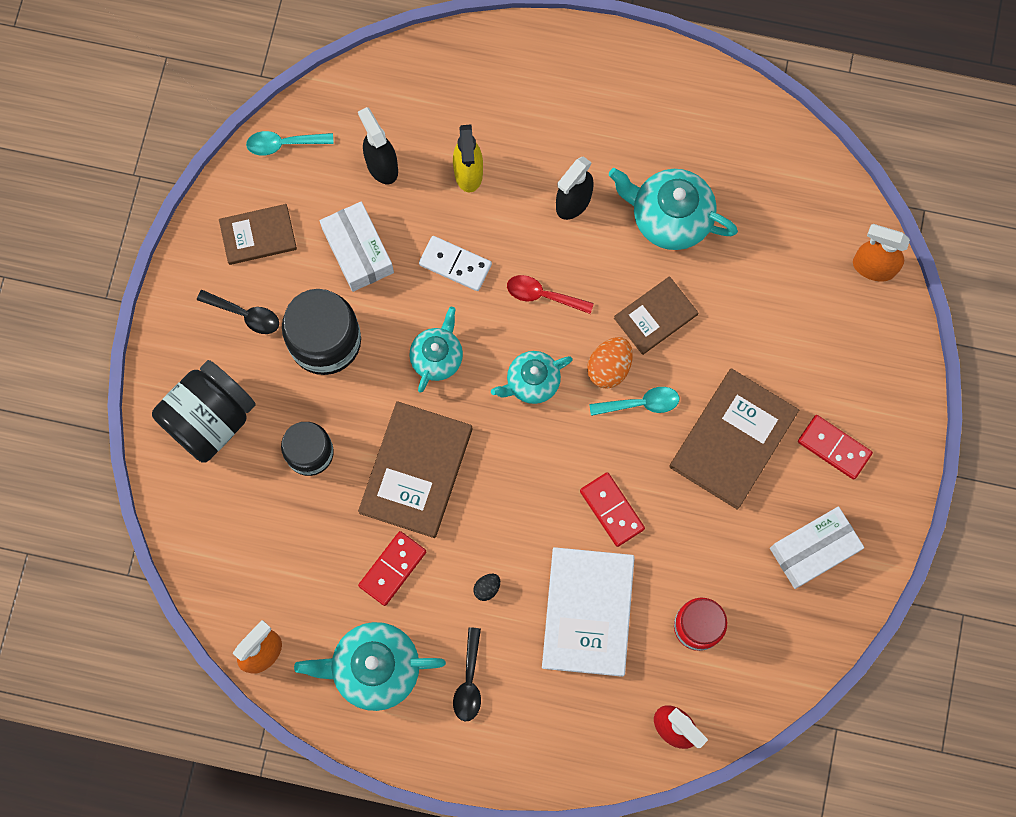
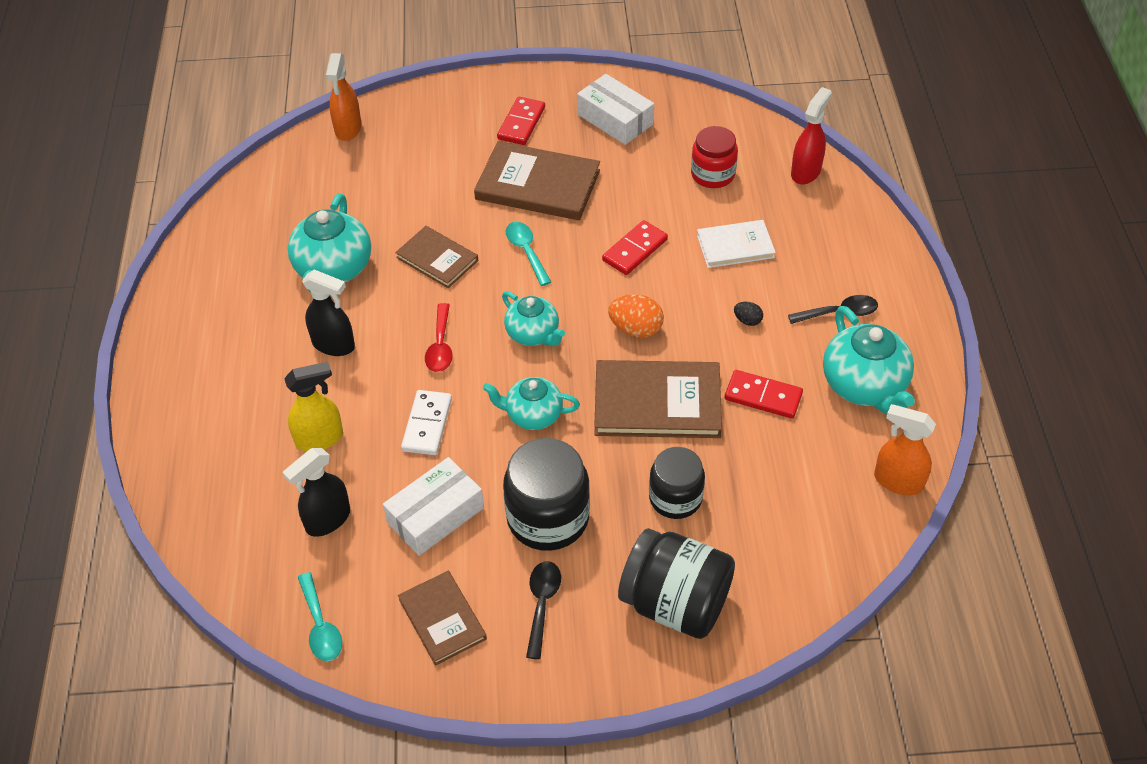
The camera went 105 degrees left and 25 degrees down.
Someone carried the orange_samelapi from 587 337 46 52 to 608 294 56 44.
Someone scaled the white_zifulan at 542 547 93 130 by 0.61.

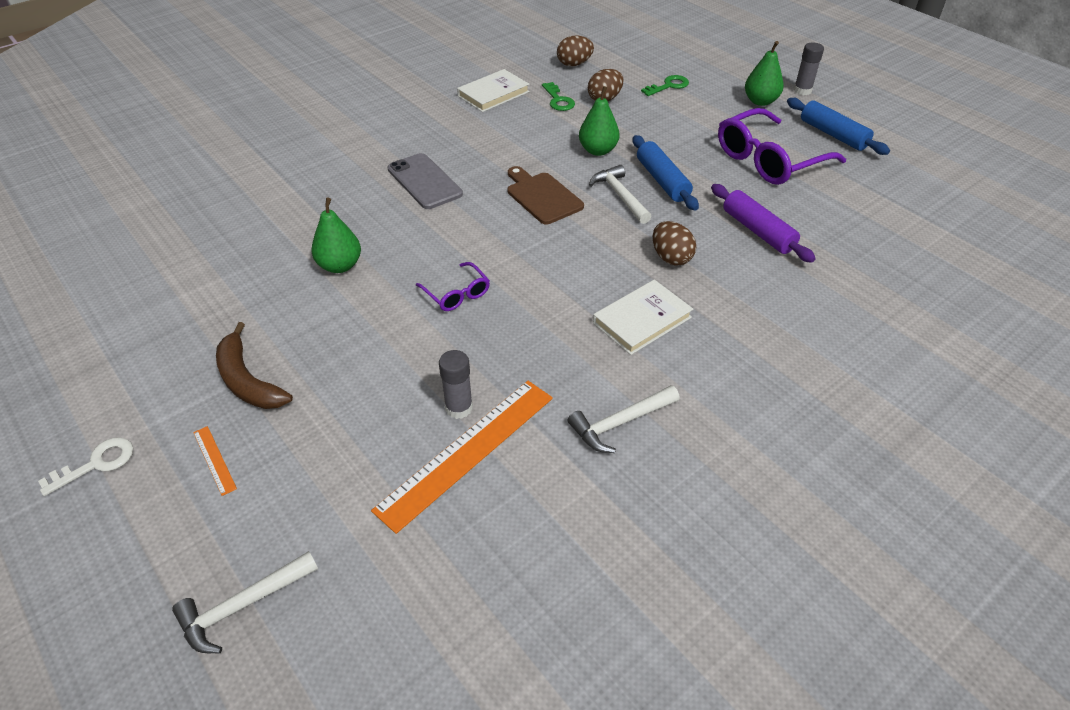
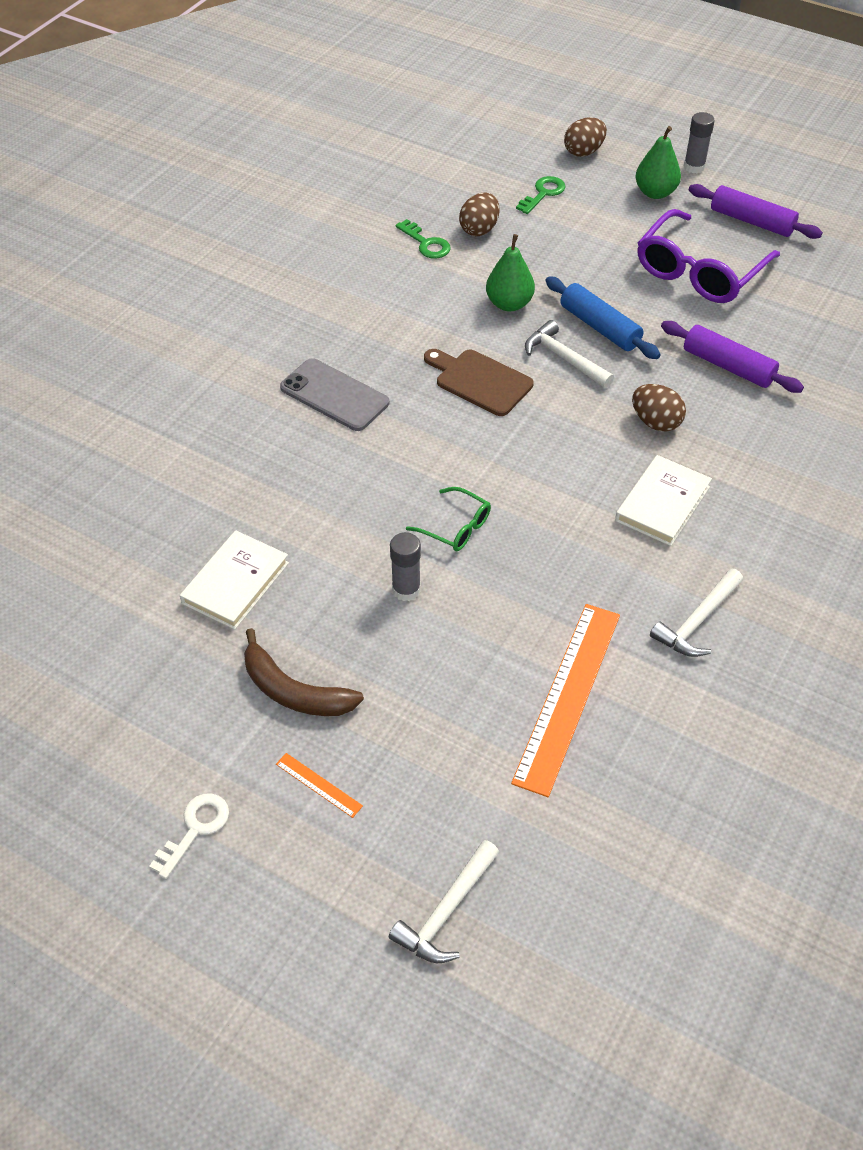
The camera went 20 degrees left and 5 degrees up.
Someone carried the white_zifulan from 457 69 73 43 to 180 530 109 100.
Someone carried the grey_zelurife from 439 350 34 69 to 390 532 31 69.
Someone repainted the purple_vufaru at 416 262 74 49, which became the green_vufaru at 406 487 85 64.
Someone carried the brown_samelapi from 557 36 37 30 to 564 117 43 40.
Someone repainted the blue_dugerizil at 787 98 103 57, which became the purple_dugerizil at 689 184 134 55.
Someone took away the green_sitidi at 311 198 50 75.

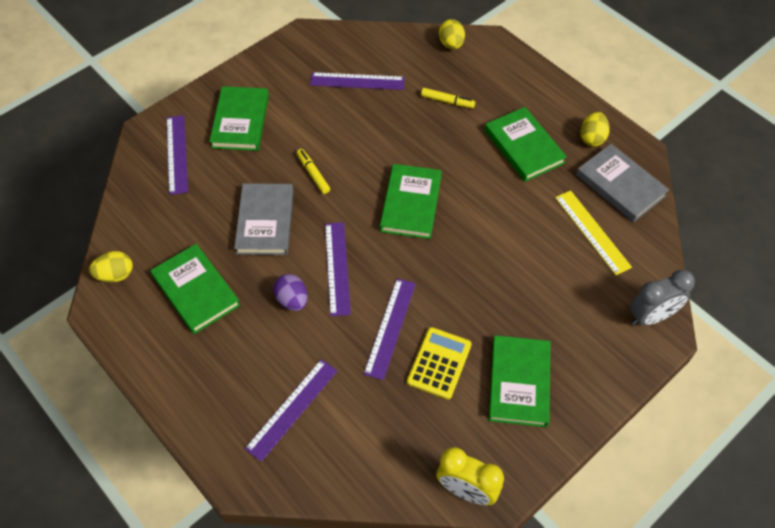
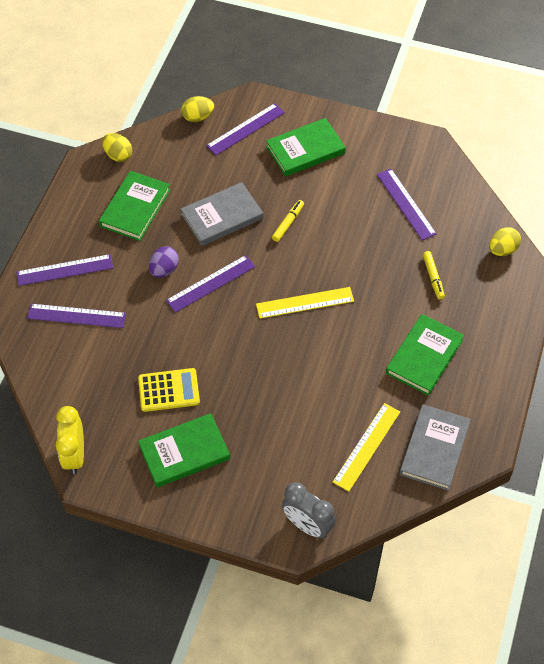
The camera went 60 degrees right and 0 degrees up.
Someone carried the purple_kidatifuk from 364 278 52 102 to 16 254 97 32.
Someone carried the yellow_samelapi from 580 112 30 35 to 181 96 33 26.
Someone swapped the green_zifulan at 380 164 62 75 for the yellow_kidatifuk at 256 287 98 32.

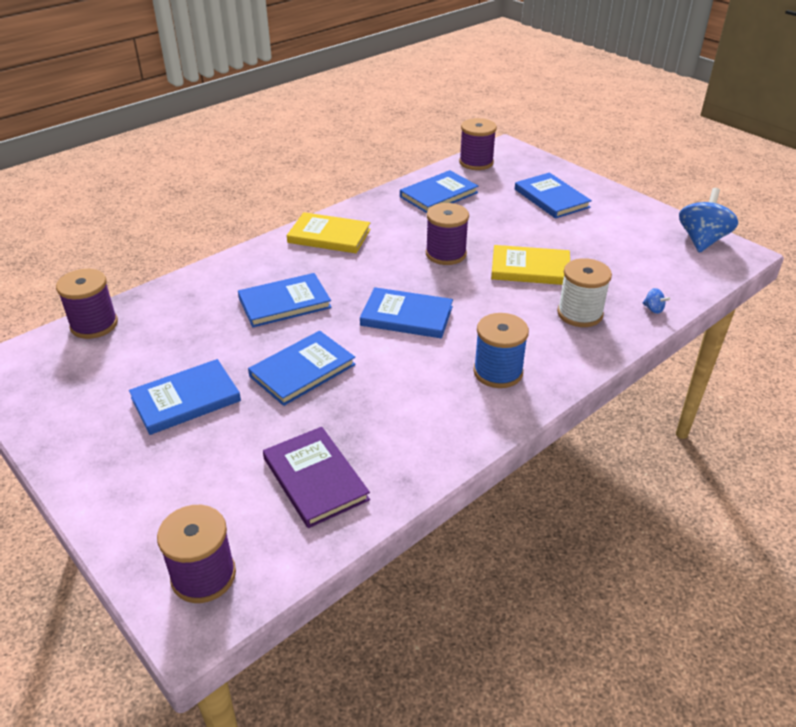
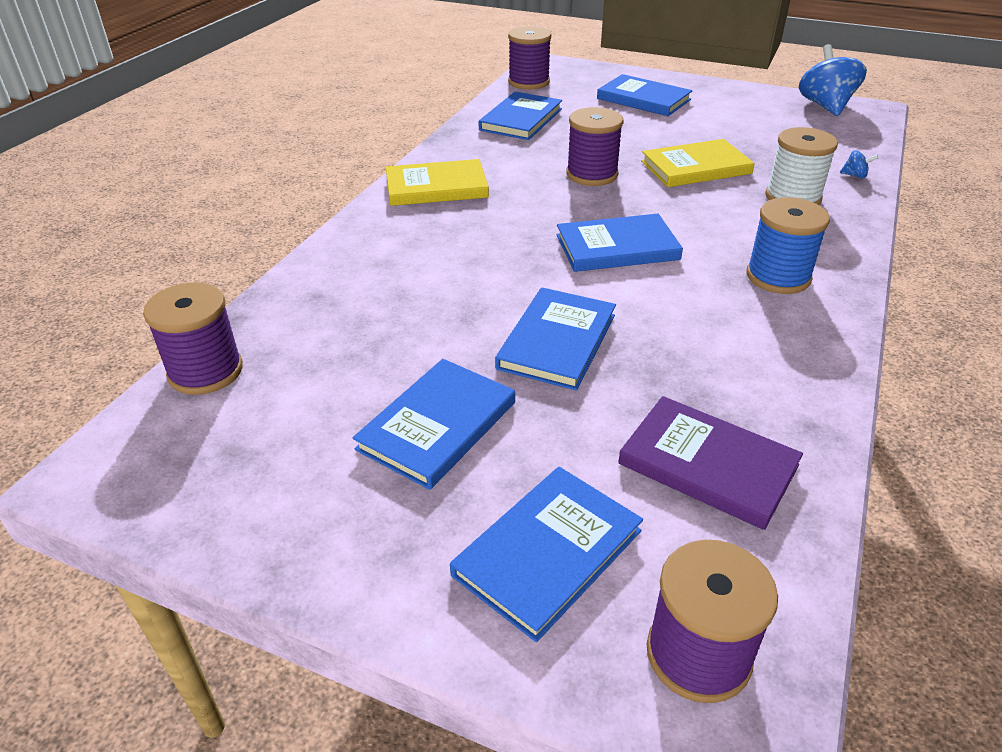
The camera went 25 degrees left and 0 degrees up.
Someone carried the blue_zifulan from 238 273 94 54 to 450 467 193 175.

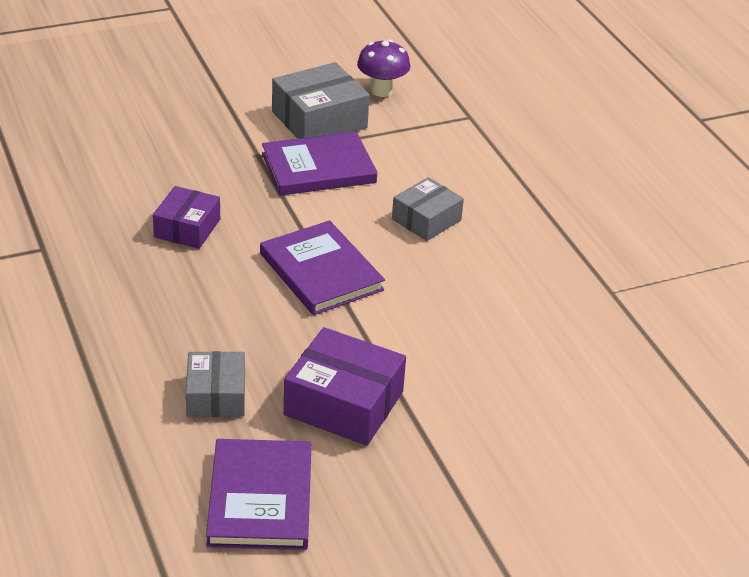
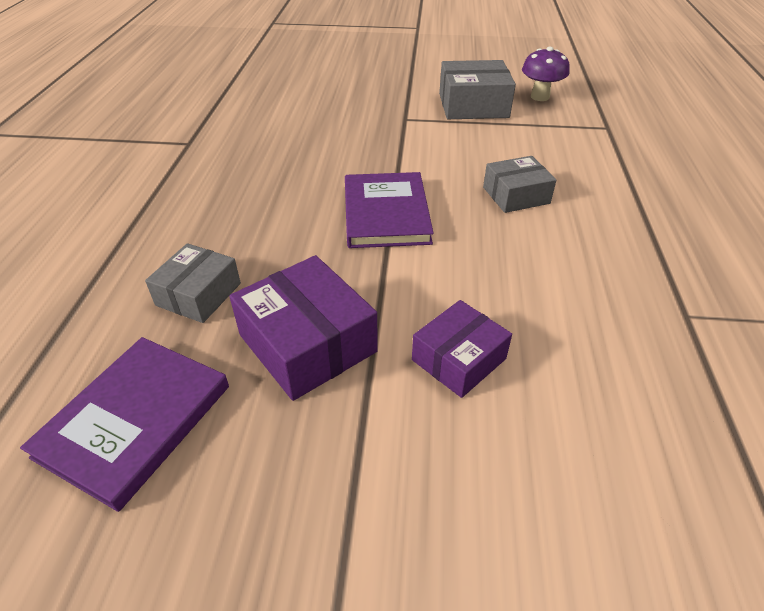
The camera went 30 degrees right and 5 degrees up.
Someone carried the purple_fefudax from 153 186 67 63 to 412 300 100 98.
Someone took away the purple_zifulan at 262 132 115 64.

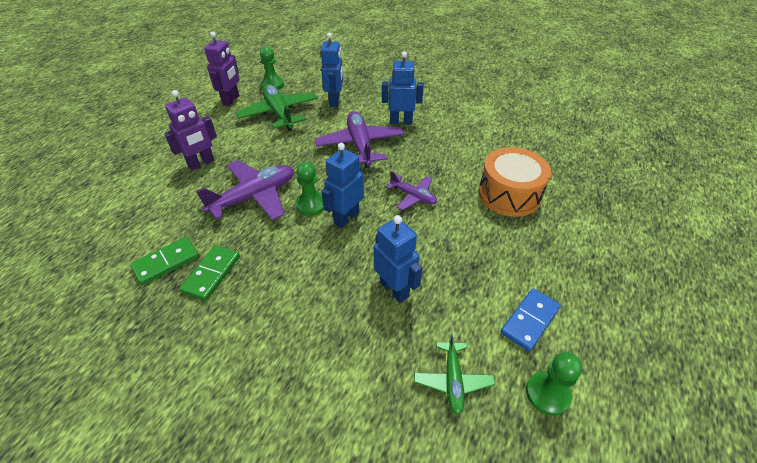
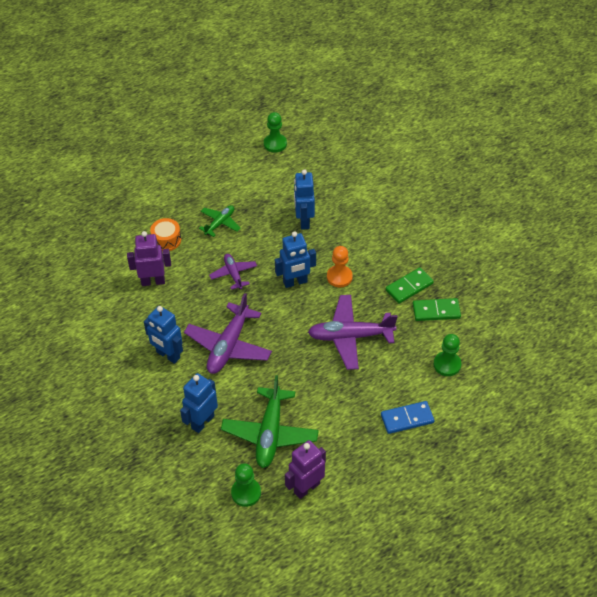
The camera went 145 degrees left and 5 degrees up.
Someone carried the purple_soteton from 164 90 53 81 to 127 231 44 55.
Someone scaled the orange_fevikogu at 479 147 72 70 by 0.56.
Someone carried the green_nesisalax from 414 332 81 83 to 199 205 42 32.
Someone put down the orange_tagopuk at 327 246 26 42.
Someone carried the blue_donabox from 500 288 61 64 to 381 401 54 33.
Someone carried the green_tagopuk from 296 162 28 54 to 434 334 27 42.

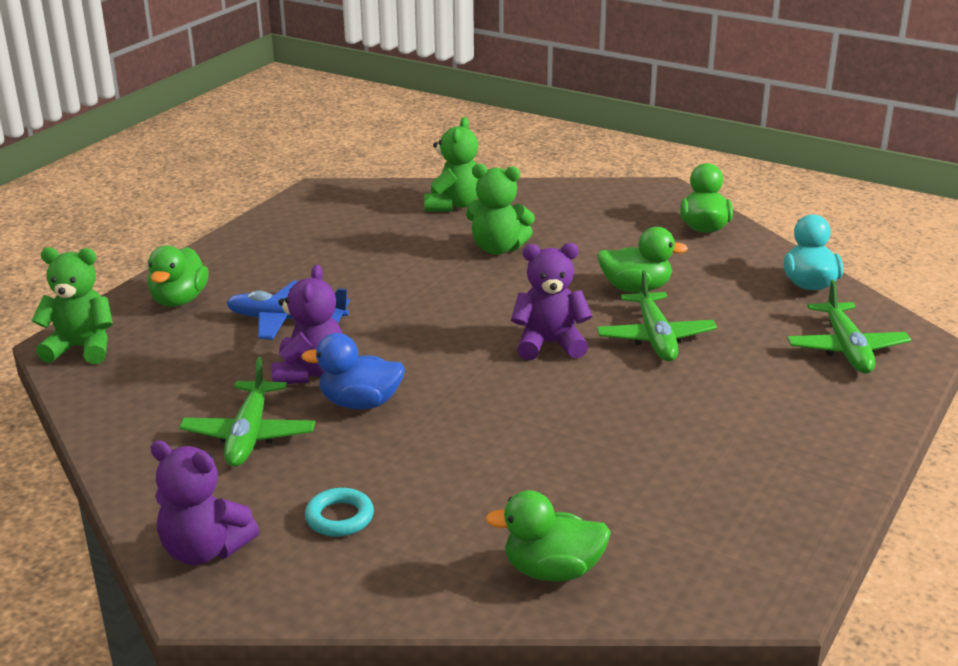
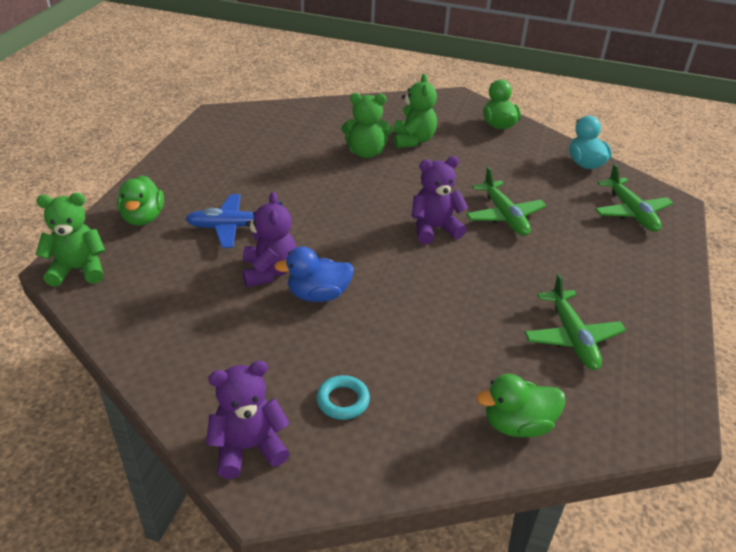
The camera went 15 degrees left and 10 degrees up.
Someone rotated the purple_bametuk at 150 440 109 125 by 150 degrees clockwise.
Someone carried the green_bametuk from 424 117 54 95 to 394 74 43 74.
Someone carried the green_nesisalax from 179 357 136 110 to 524 274 102 96.
Someone took away the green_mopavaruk at 597 227 91 65.

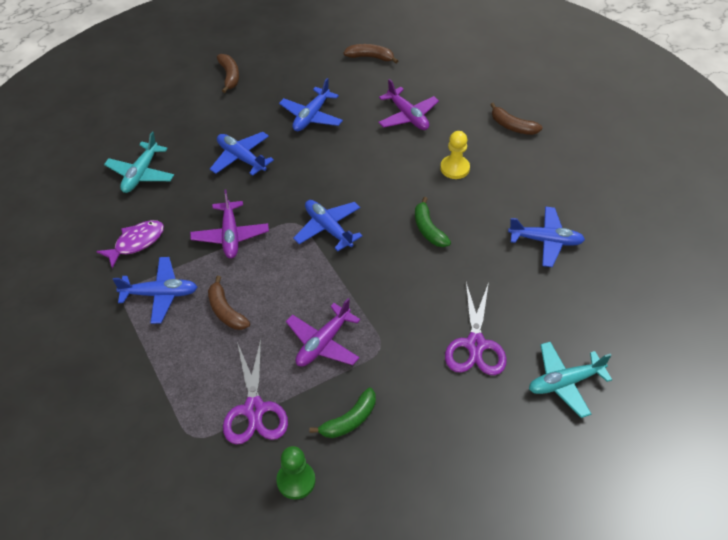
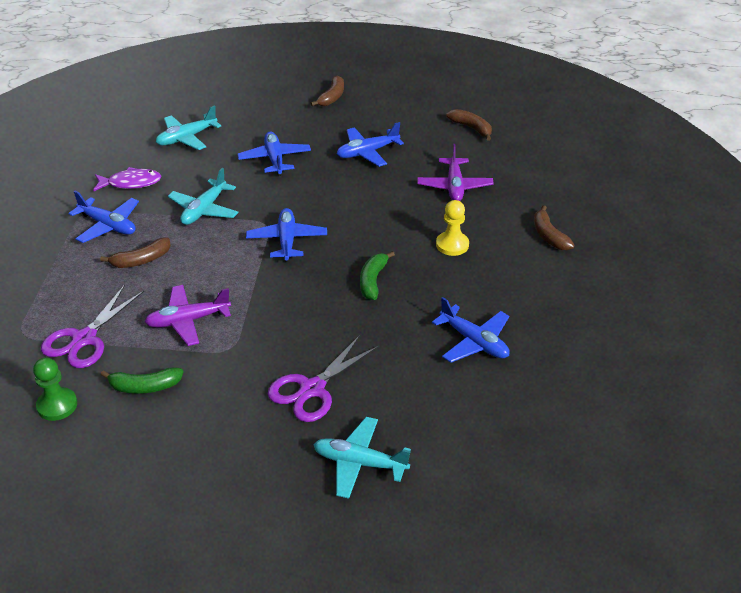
The camera went 35 degrees right and 10 degrees down.
Someone rotated the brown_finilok at 208 276 42 54 by 120 degrees counterclockwise.
Someone repainted the purple_nesisalax at 190 189 79 70, which became the turquoise_nesisalax at 168 168 71 57.

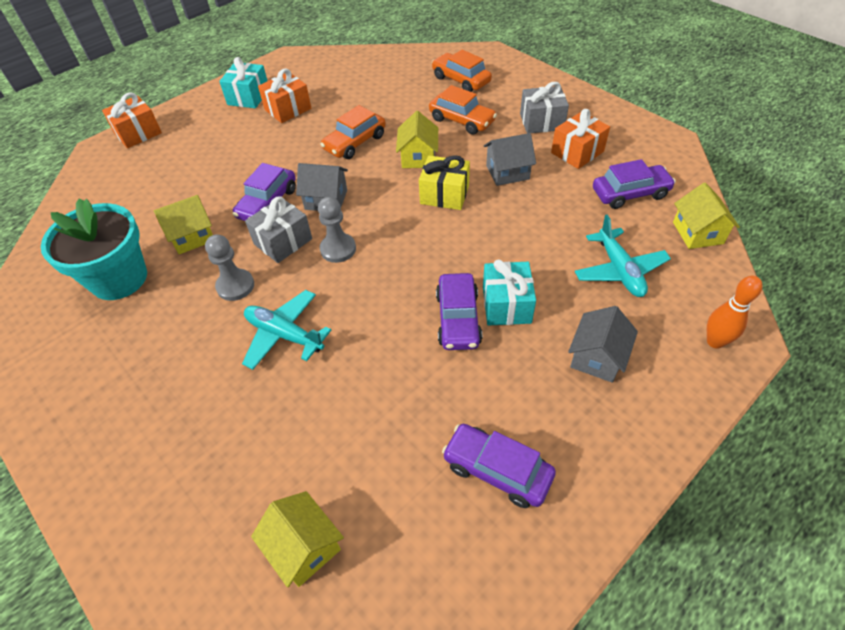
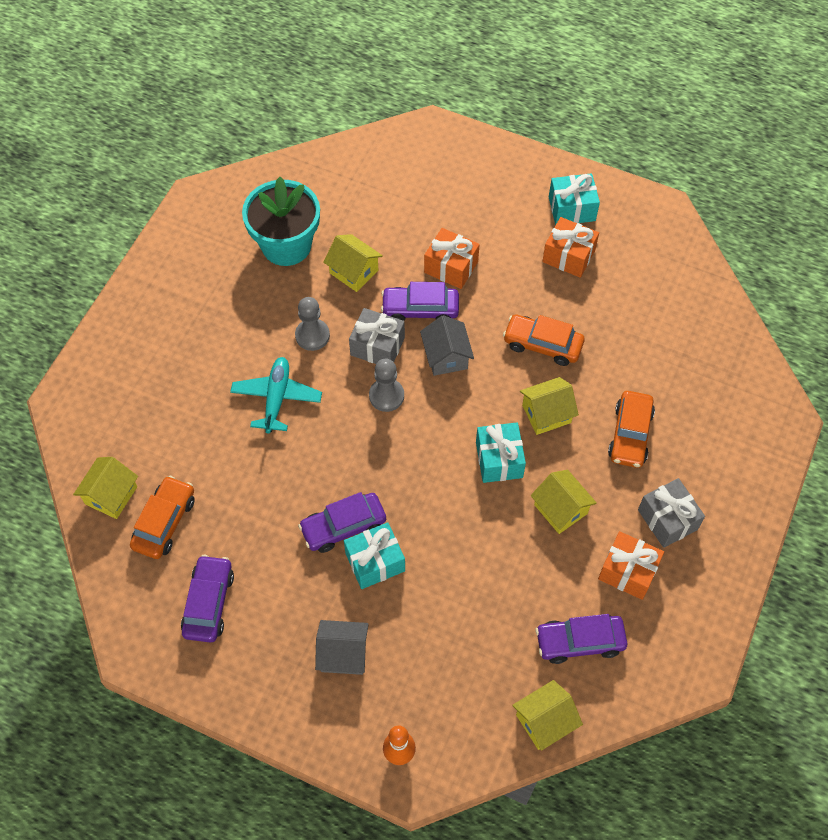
The camera went 65 degrees right and 10 degrees up.
Someone carried the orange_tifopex from 432 50 60 42 to 130 476 65 83.
Someone carried the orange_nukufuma from 102 92 60 56 to 424 228 56 61.
Someone repainted the yellow_nukufuma at 419 155 51 55, which became the turquoise_nukufuma at 476 422 50 61.
Someone repainted the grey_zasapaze at 484 133 52 53, which became the yellow_zasapaze at 531 470 66 64.
Someone rotated the purple_tifopex at 593 159 83 50 by 120 degrees clockwise.
Someone took away the turquoise_nesisalax at 575 215 96 82.

